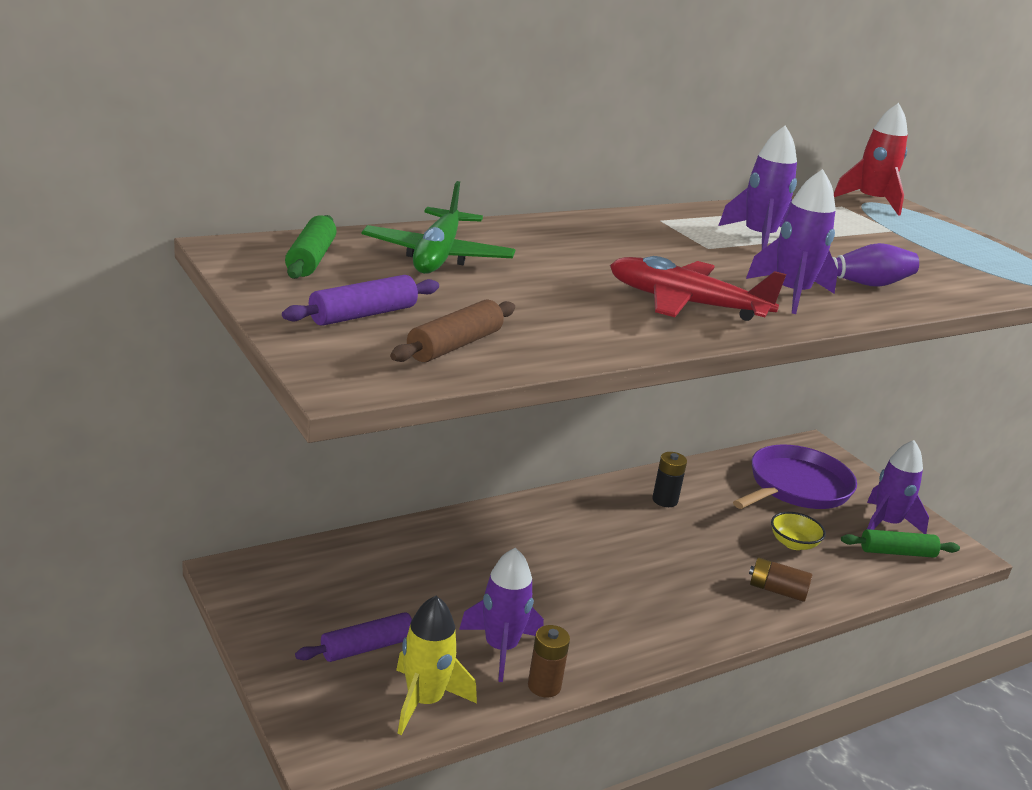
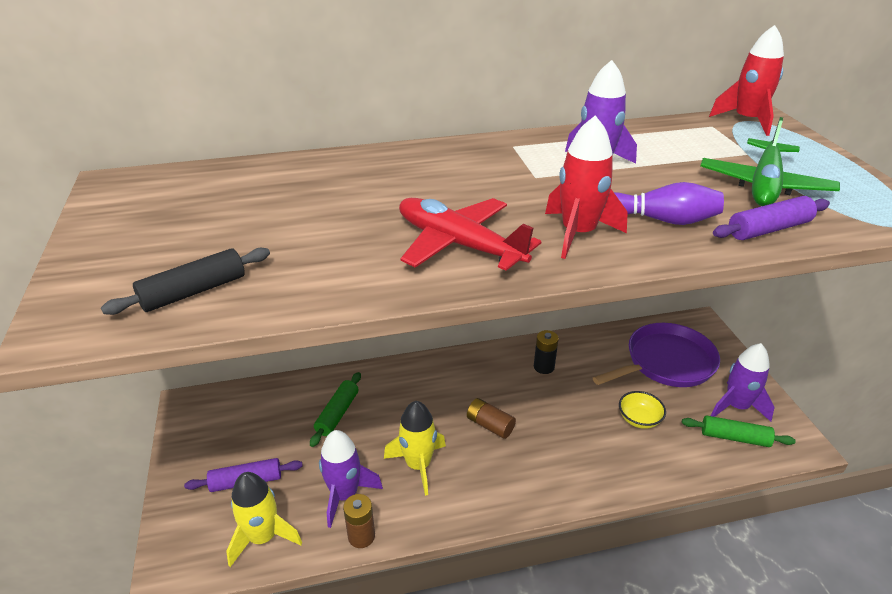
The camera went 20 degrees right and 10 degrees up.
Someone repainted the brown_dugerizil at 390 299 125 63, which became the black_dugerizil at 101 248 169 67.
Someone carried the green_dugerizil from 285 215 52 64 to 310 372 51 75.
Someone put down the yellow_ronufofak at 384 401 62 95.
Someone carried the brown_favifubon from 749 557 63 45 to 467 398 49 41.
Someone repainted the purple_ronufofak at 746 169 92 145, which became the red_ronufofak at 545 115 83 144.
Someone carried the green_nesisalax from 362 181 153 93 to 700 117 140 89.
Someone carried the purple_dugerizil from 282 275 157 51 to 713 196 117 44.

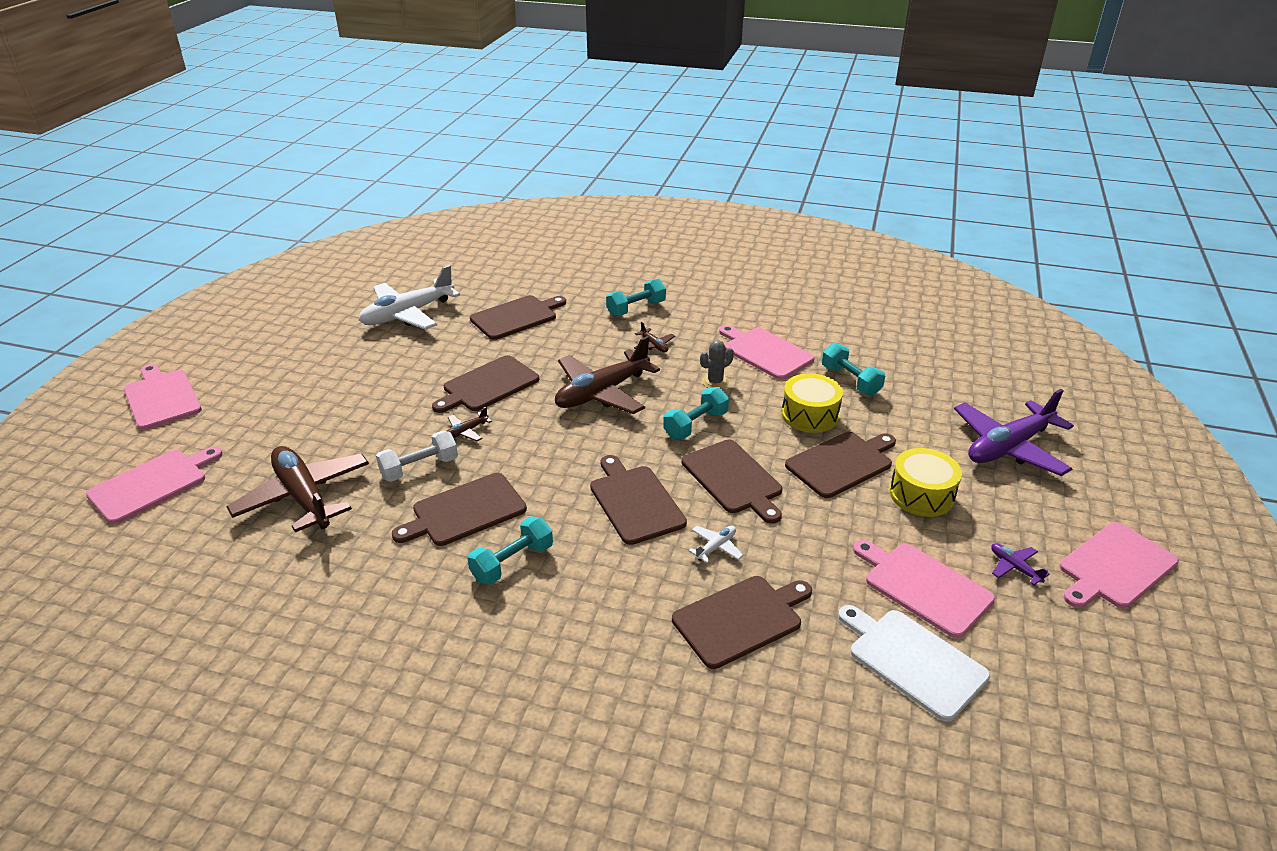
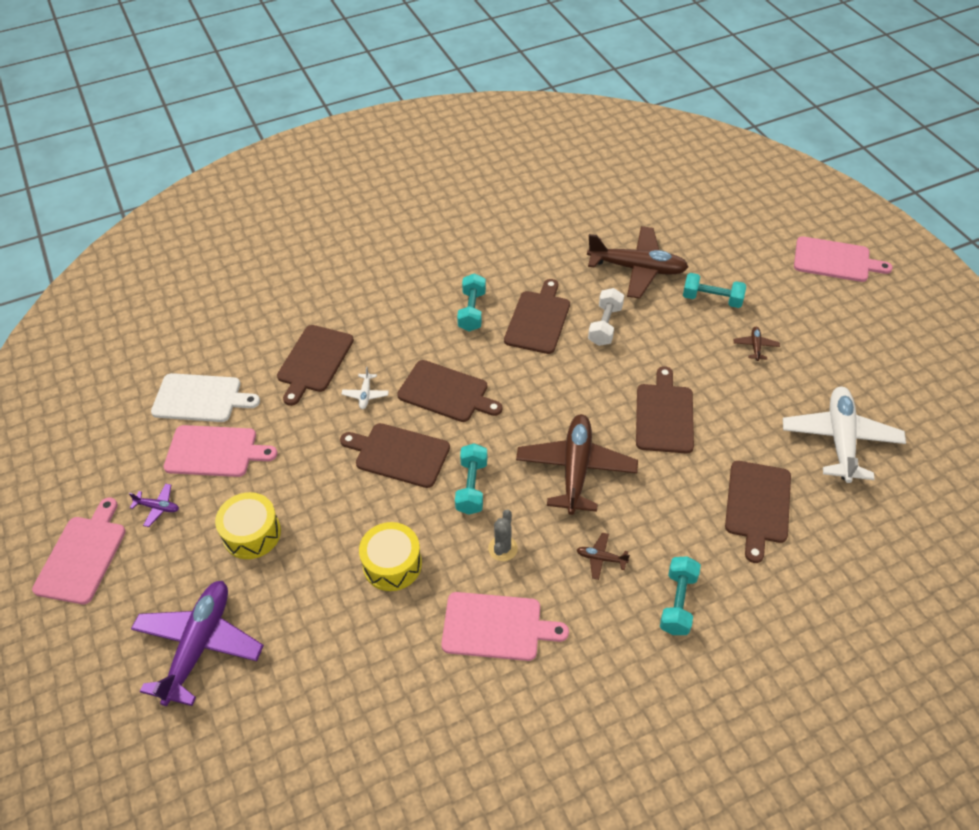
The camera went 140 degrees right and 15 degrees up.
Someone carried the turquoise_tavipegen from 822 343 63 53 to 683 273 63 35.
Someone carried the brown_nesisalax from 447 406 45 35 to 734 327 46 34.
Someone took away the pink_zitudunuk at 86 447 137 77.
Someone took away the brown_zitudunuk at 785 432 111 66.

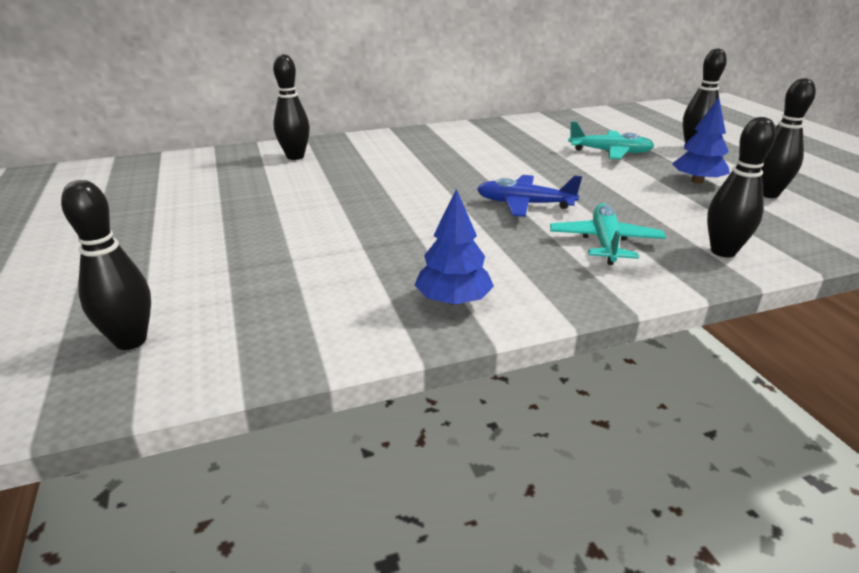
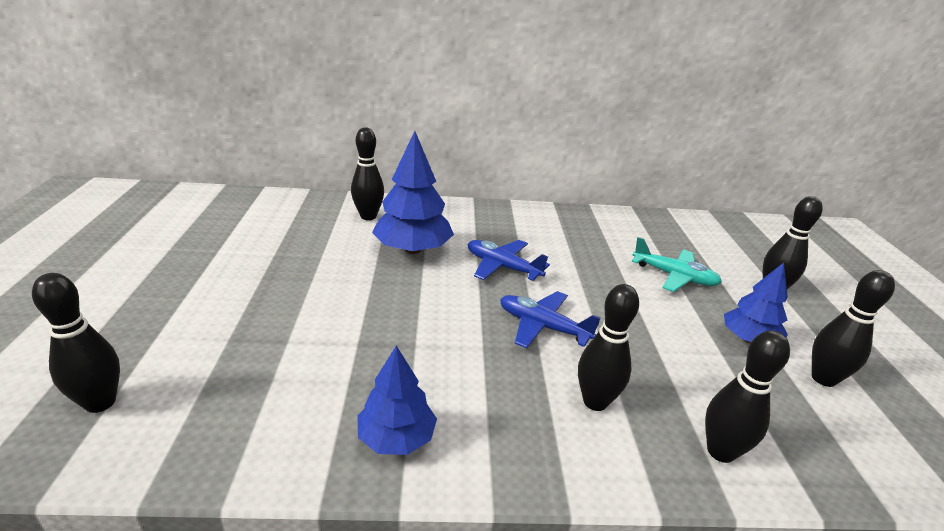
The camera went 15 degrees right and 0 degrees up.
Someone put down the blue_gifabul at 372 131 82 123.
Someone put down the blue_nesisalax at 468 240 82 41.
Someone swapped the turquoise_nesisalax at 550 203 116 62 for the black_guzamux at 578 284 61 127.

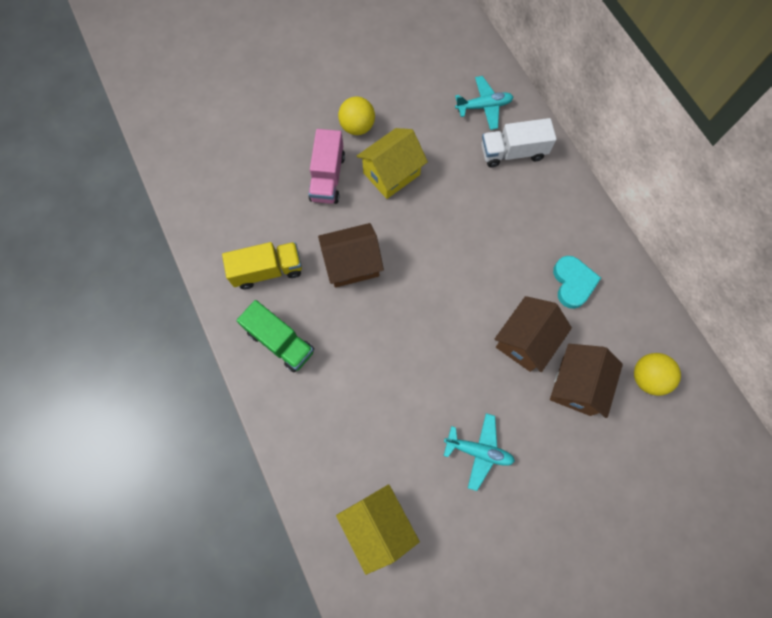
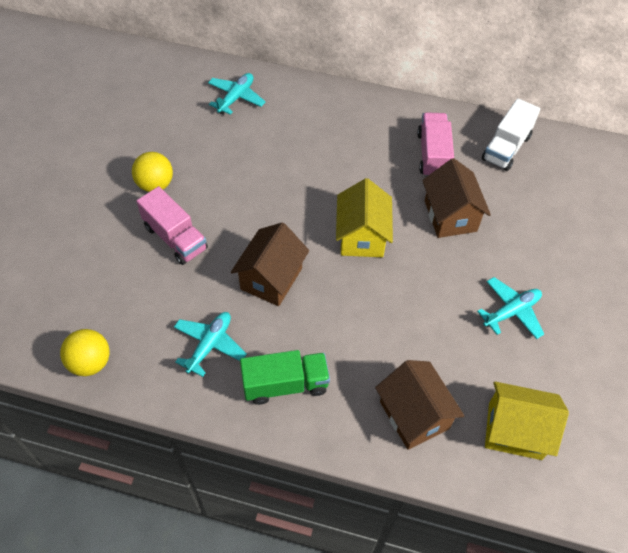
The camera went 50 degrees left and 15 degrees down.
Someone carried the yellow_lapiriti from 634 353 47 43 to 60 329 49 47.
Someone swapped the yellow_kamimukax at 222 242 80 47 for the turquoise_nesisalax at 174 312 73 65.
Someone carried the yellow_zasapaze from 356 128 72 71 to 336 178 57 79.
Someone carried the brown_zasapaze from 550 344 73 74 to 375 360 89 90.
Someone swapped the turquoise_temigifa at 553 256 48 53 for the pink_kamimukax at 417 112 37 65.
Someone carried the white_kamimukax from 481 118 76 49 to 482 98 58 73.

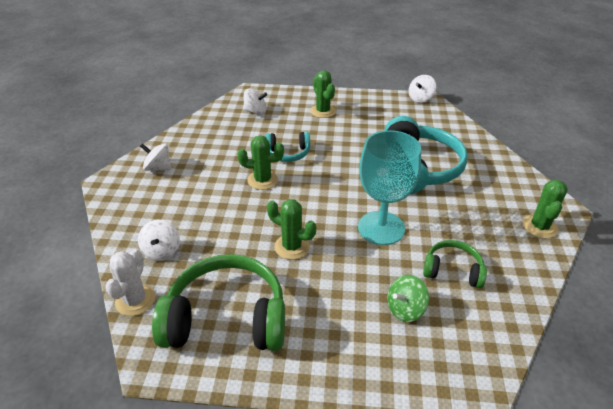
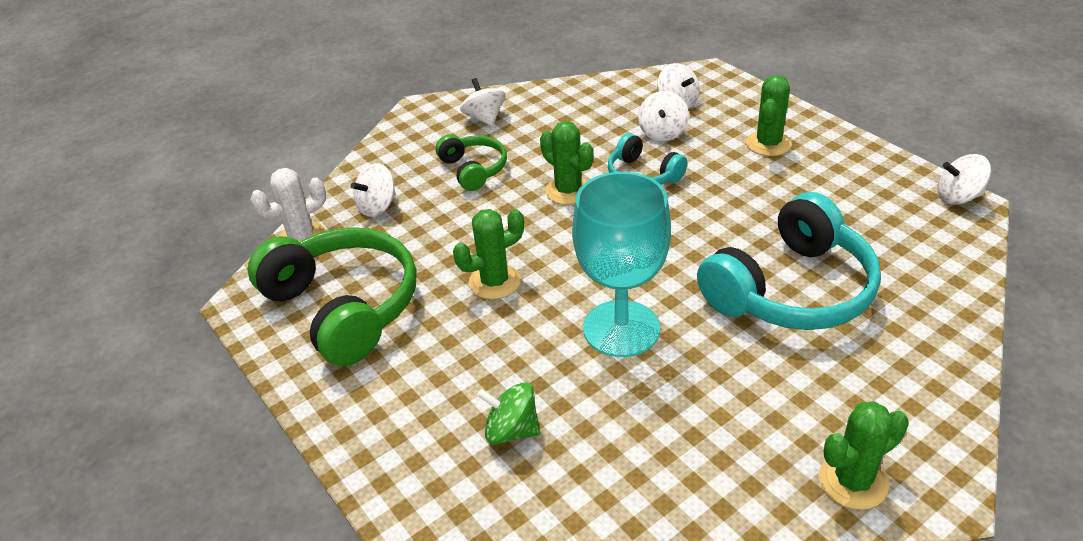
The camera went 50 degrees right and 0 degrees up.
Someone carried the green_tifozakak from 423 240 64 48 to 436 134 71 57.
Someone rotated the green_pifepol at 267 199 49 61 by 75 degrees clockwise.
Someone put down the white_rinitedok at 638 91 51 51.

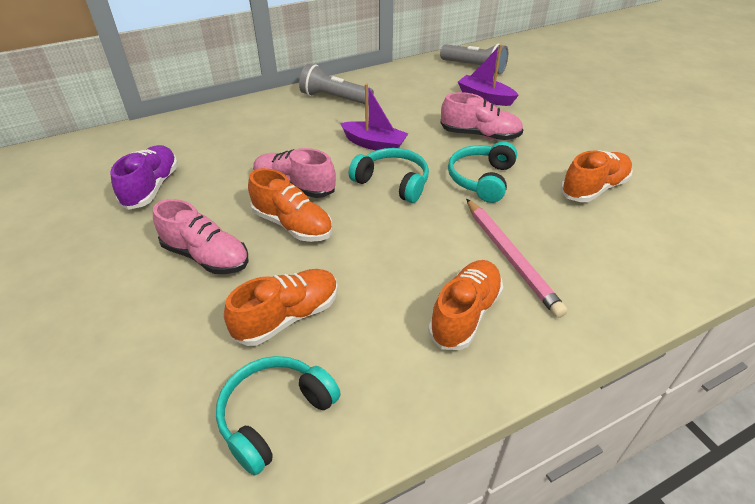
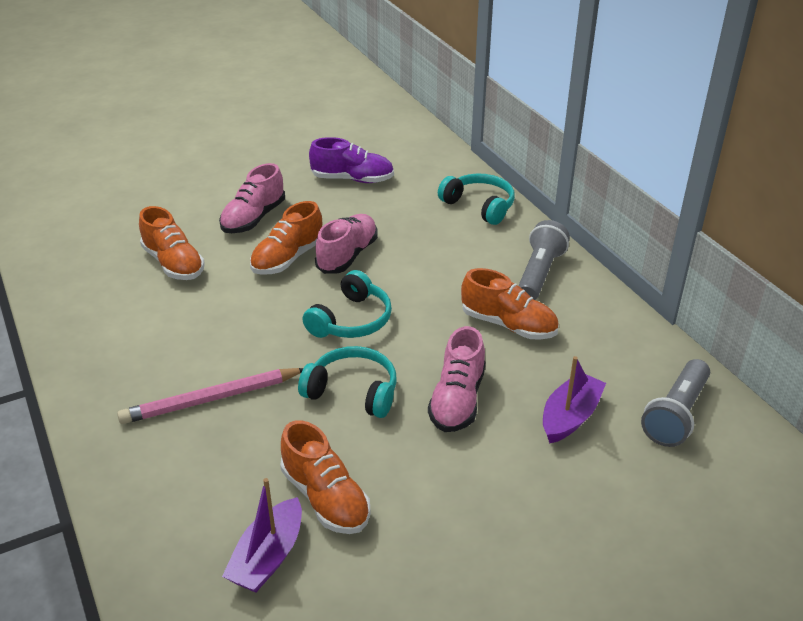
The camera went 90 degrees right and 5 degrees down.
Someone carried the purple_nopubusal from 340 84 68 66 to 222 478 80 115.
Someone carried the turquoise_tifozakak from 216 356 125 120 to 438 173 77 52.
Someone carried the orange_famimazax from 428 260 75 90 to 461 268 98 72.

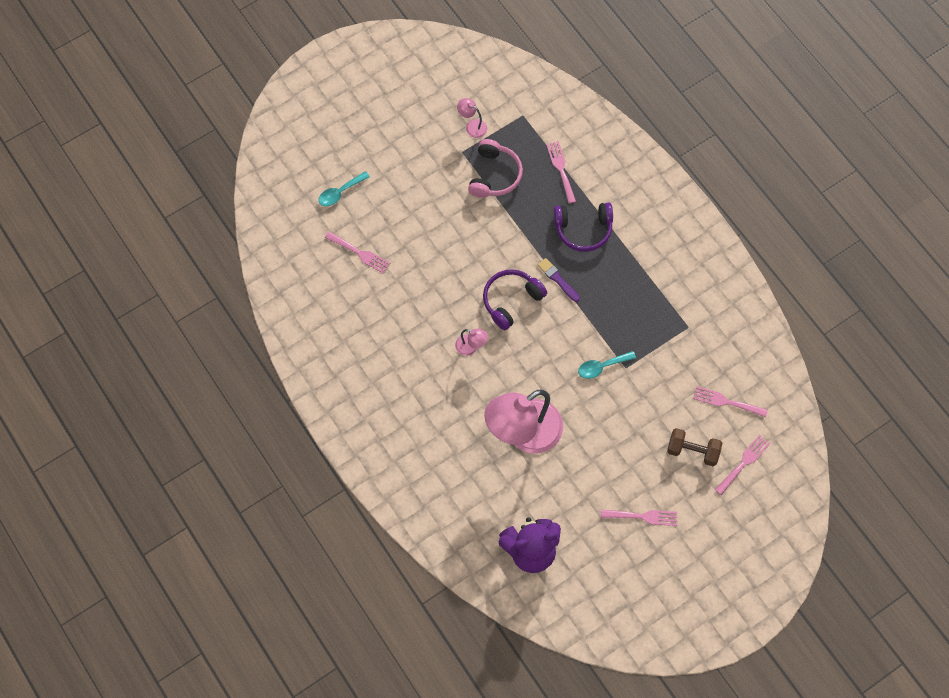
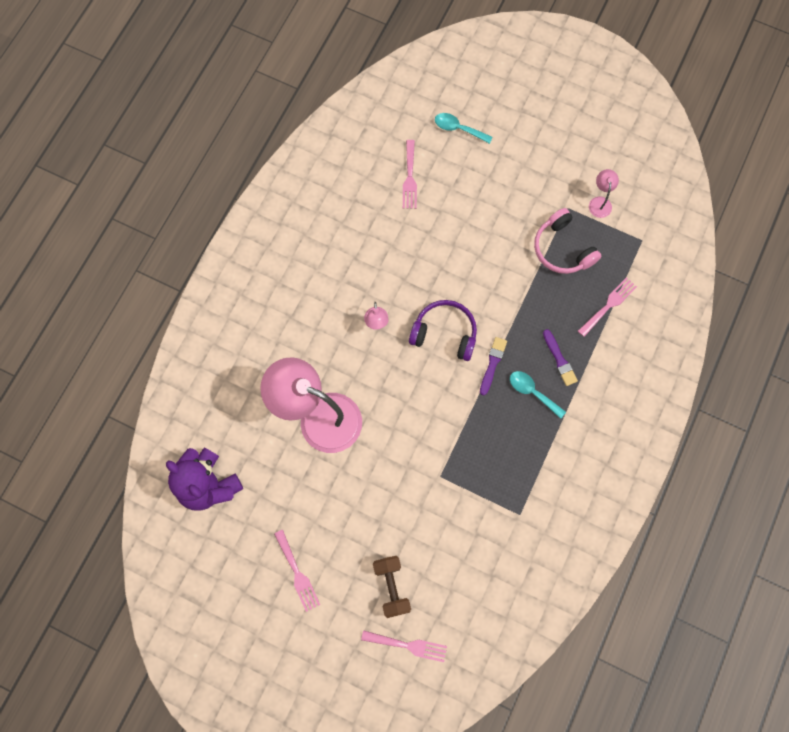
The camera went 60 degrees right and 5 degrees up.
Someone carried the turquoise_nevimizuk from 578 351 58 28 to 510 371 56 48.
Someone rotated the pink_tifozakak at 468 139 55 59 by 75 degrees clockwise.
Someone swapped the purple_tifozakak at 554 203 59 49 for the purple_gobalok at 543 329 35 57.
Someone took away the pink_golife at 693 386 75 31.

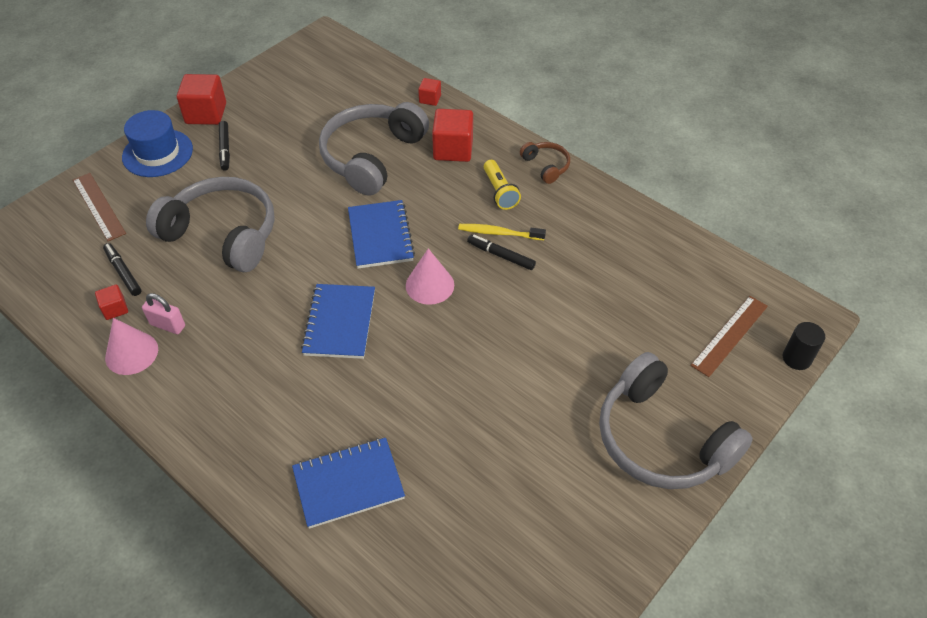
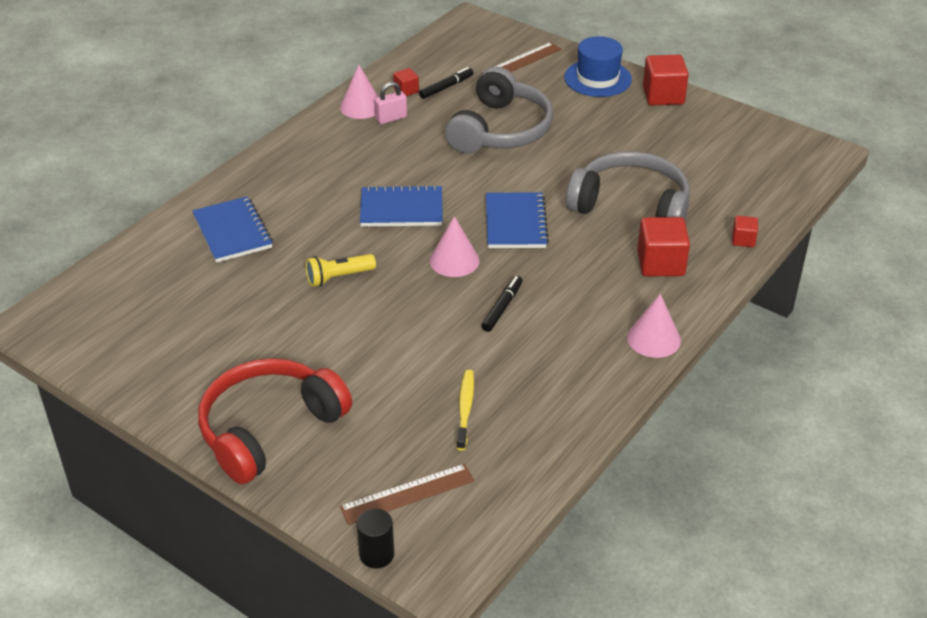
The camera went 85 degrees right and 10 degrees down.
Someone repainted the grey_tifozakak at 599 352 154 137, which became the red_tifozakak at 198 358 154 126.
Someone carried the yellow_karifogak from 484 160 37 50 to 305 254 71 33.
Someone rotated the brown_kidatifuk at 690 296 78 81 by 60 degrees counterclockwise.
Someone rotated the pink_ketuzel at 142 293 43 41 by 45 degrees clockwise.
Someone carried the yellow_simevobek from 458 224 88 16 to 456 370 18 80.
Someone rotated the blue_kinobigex at 348 200 67 69 by 75 degrees counterclockwise.
Someone swapped the brown_tifozakak at 520 142 50 42 for the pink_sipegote at 627 294 54 64.
Someone took away the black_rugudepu at 219 121 11 50.

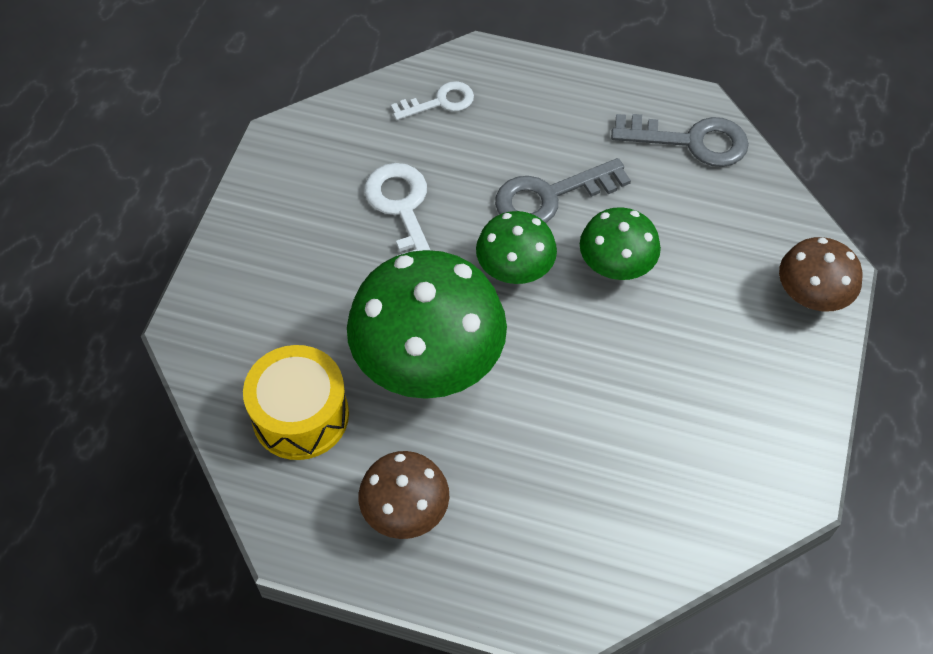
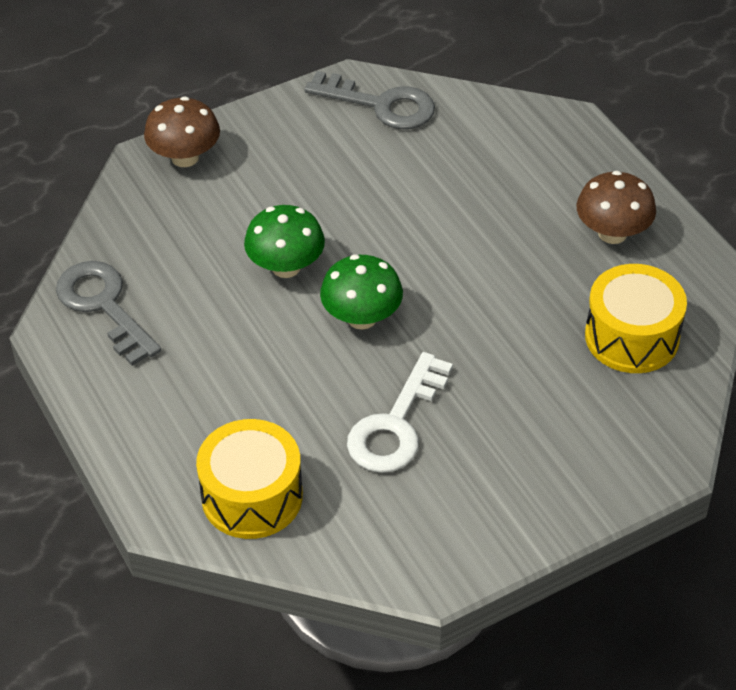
The camera went 135 degrees left and 10 degrees down.
Someone swapped the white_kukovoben at 391 81 83 39 for the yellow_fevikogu at 196 419 107 120.
Someone carried the grey_kukovoben from 495 158 136 65 to 304 71 131 58.
Someone took away the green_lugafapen at 347 250 160 149.

